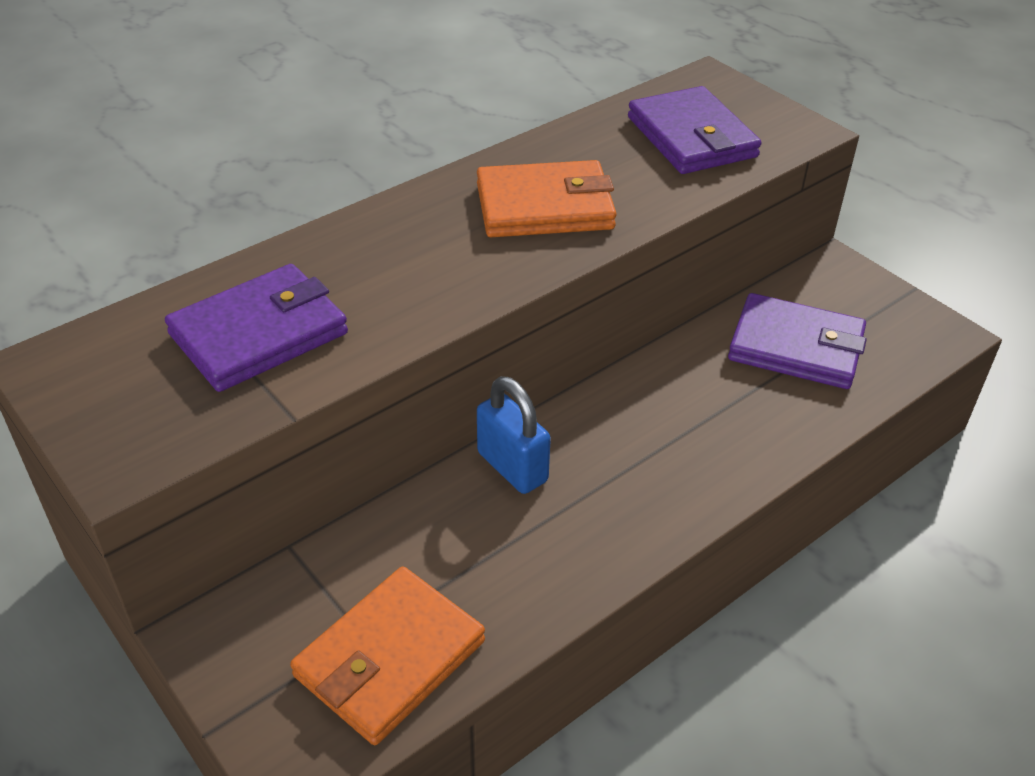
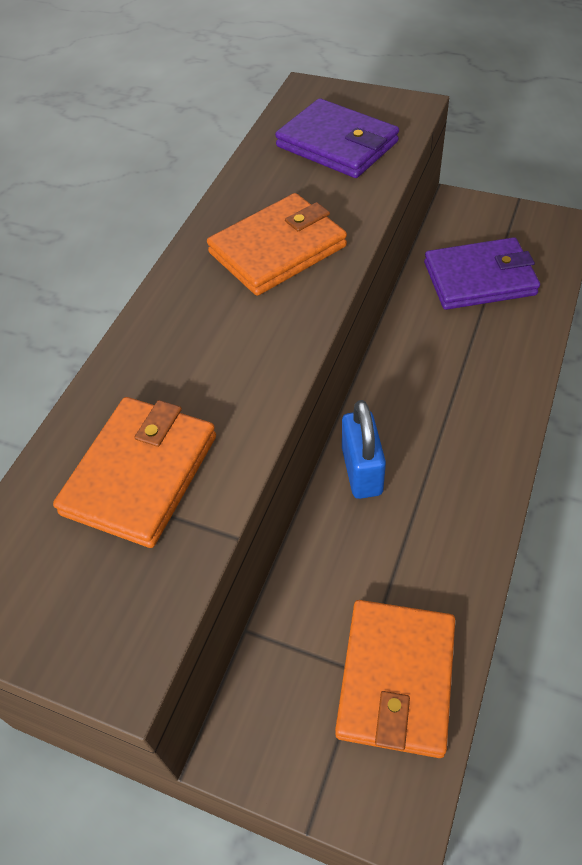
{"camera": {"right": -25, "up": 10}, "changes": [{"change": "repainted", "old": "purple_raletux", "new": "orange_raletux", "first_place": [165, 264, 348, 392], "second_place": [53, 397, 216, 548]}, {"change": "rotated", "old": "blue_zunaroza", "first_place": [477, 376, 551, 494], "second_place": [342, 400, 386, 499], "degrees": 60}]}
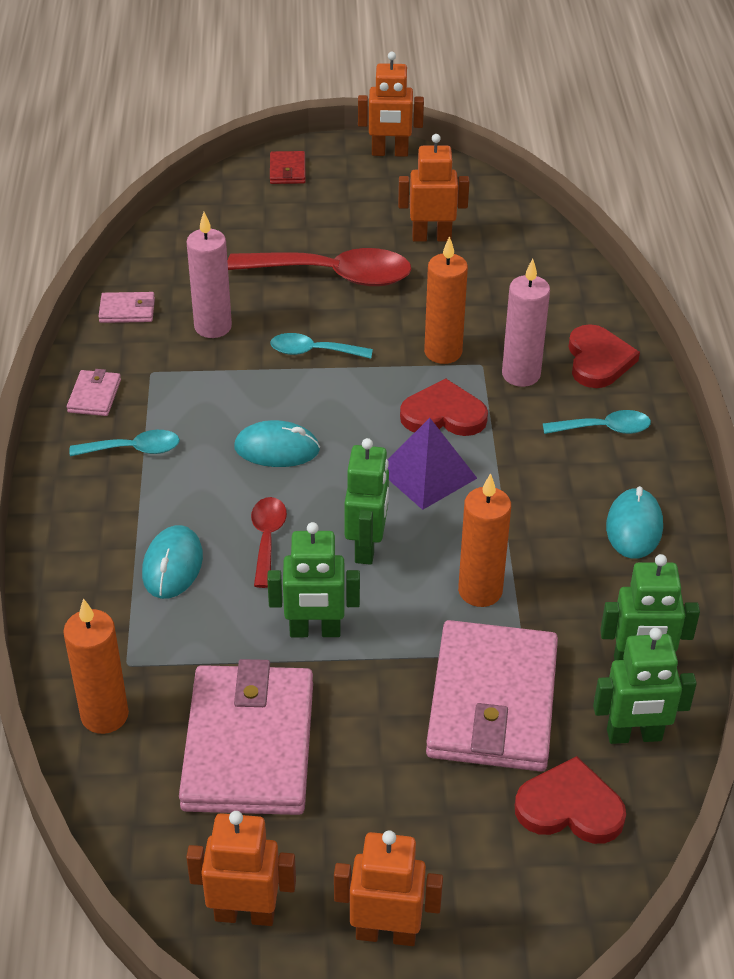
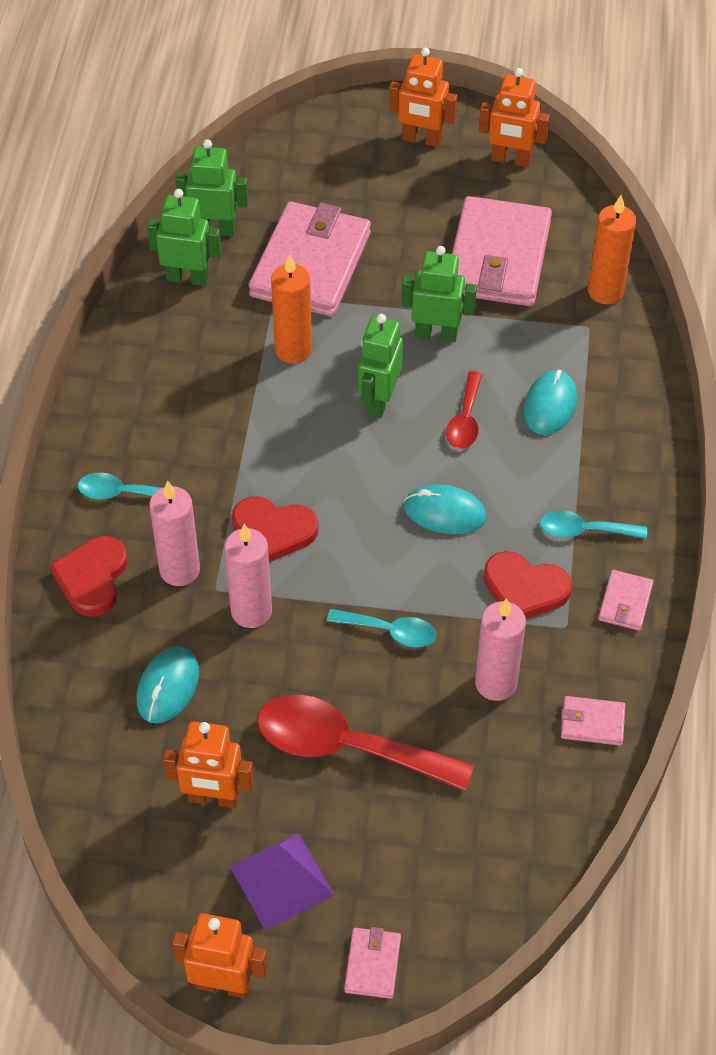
{"camera": {"right": -170, "up": 10}, "changes": [{"change": "shifted", "old": "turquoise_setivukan", "first_place": [606, 486, 663, 559], "second_place": [137, 646, 199, 723]}, {"change": "repainted", "old": "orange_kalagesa", "new": "pink_kalagesa", "first_place": [424, 236, 468, 364], "second_place": [224, 524, 272, 628]}, {"change": "shifted", "old": "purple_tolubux", "first_place": [388, 418, 477, 510], "second_place": [230, 833, 334, 930]}, {"change": "repainted", "old": "red_raletux", "new": "pink_raletux", "first_place": [270, 151, 306, 184], "second_place": [344, 927, 401, 999]}, {"change": "shifted", "old": "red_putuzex", "first_place": [515, 756, 626, 844], "second_place": [484, 551, 572, 618]}]}
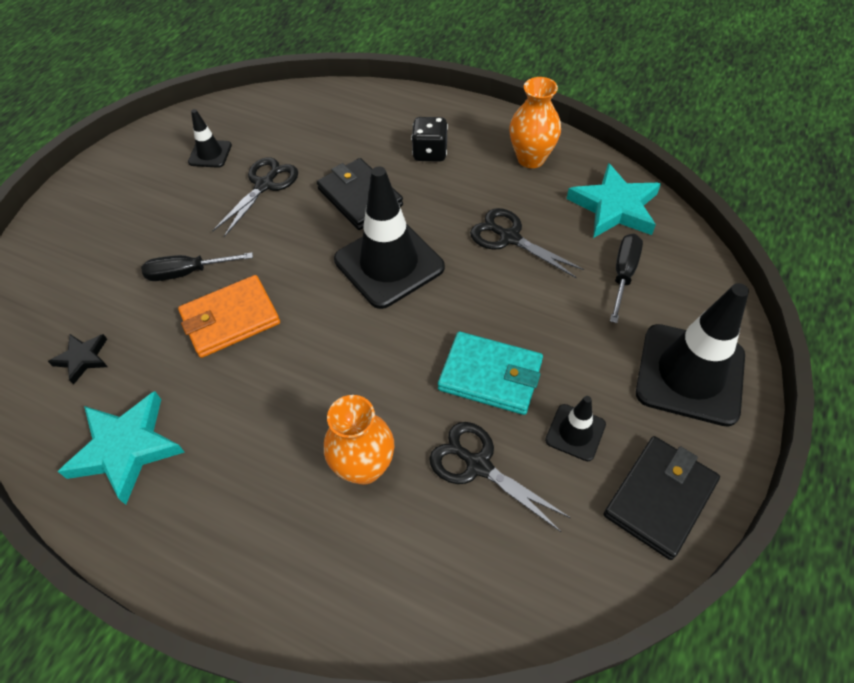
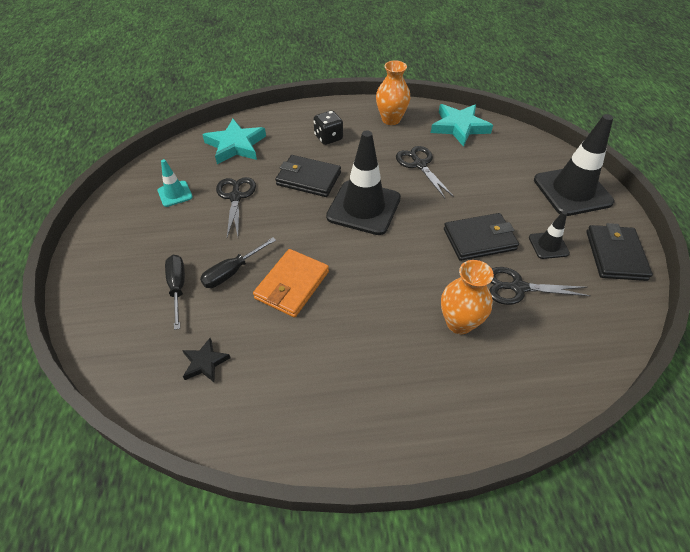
{"camera": {"right": -35, "up": -5}, "changes": [{"change": "repainted", "old": "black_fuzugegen", "new": "turquoise_fuzugegen", "first_place": [188, 109, 232, 168], "second_place": [158, 159, 193, 207]}, {"change": "shifted", "old": "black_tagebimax", "first_place": [610, 234, 643, 323], "second_place": [165, 255, 185, 330]}, {"change": "shifted", "old": "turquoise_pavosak", "first_place": [58, 391, 185, 505], "second_place": [202, 119, 266, 164]}, {"change": "rotated", "old": "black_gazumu", "first_place": [470, 208, 584, 278], "second_place": [396, 146, 454, 198], "degrees": 60}, {"change": "repainted", "old": "turquoise_raletux", "new": "black_raletux", "first_place": [438, 332, 543, 415], "second_place": [444, 213, 519, 261]}]}
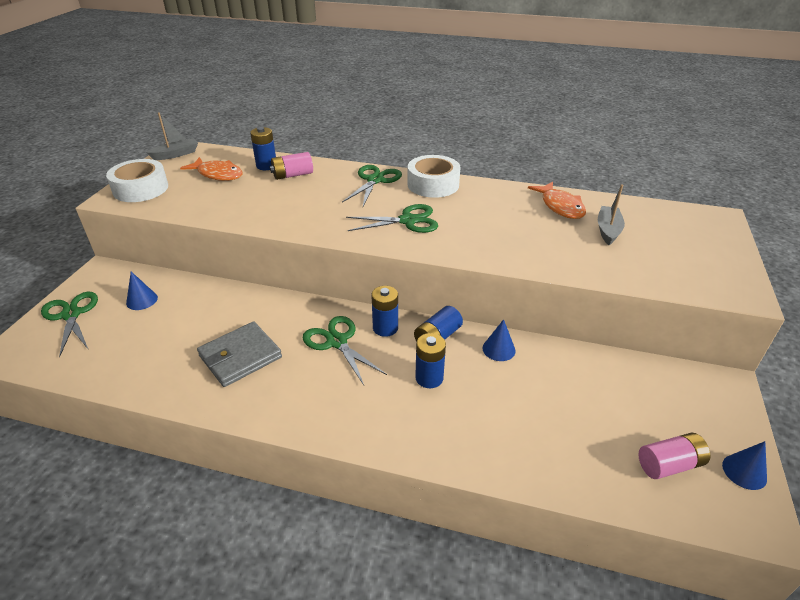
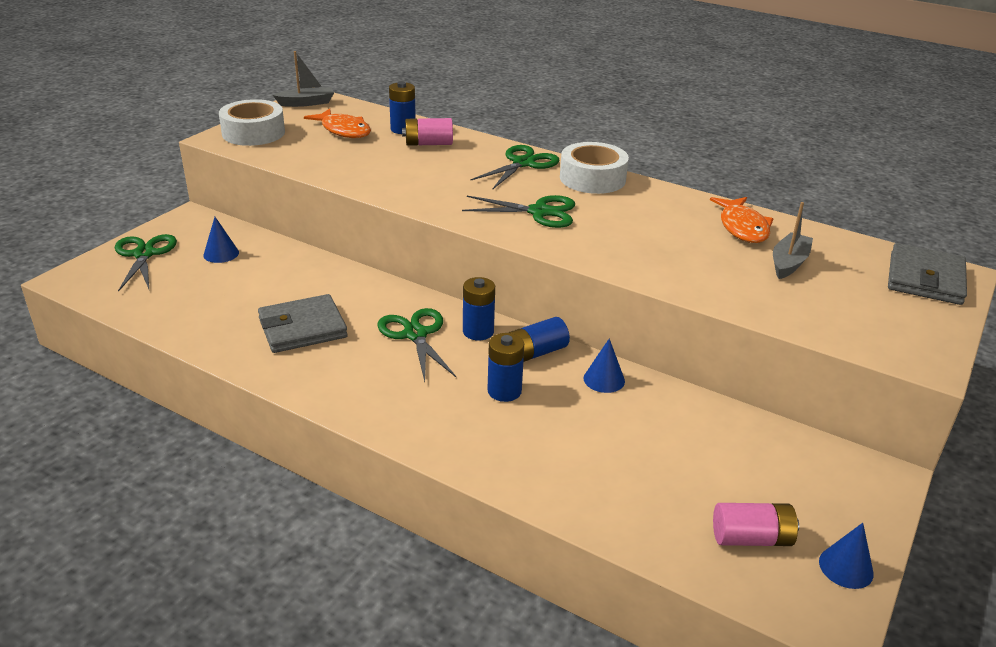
{"camera": {"right": 15, "up": -5}, "changes": [{"change": "new", "new": "grey_raletux", "second_place": [888, 243, 967, 305]}]}
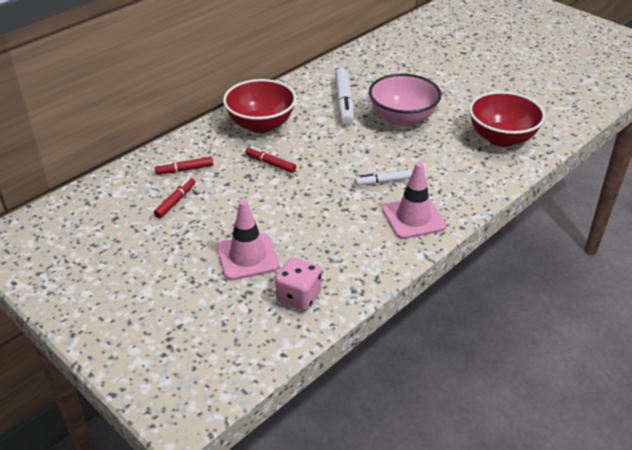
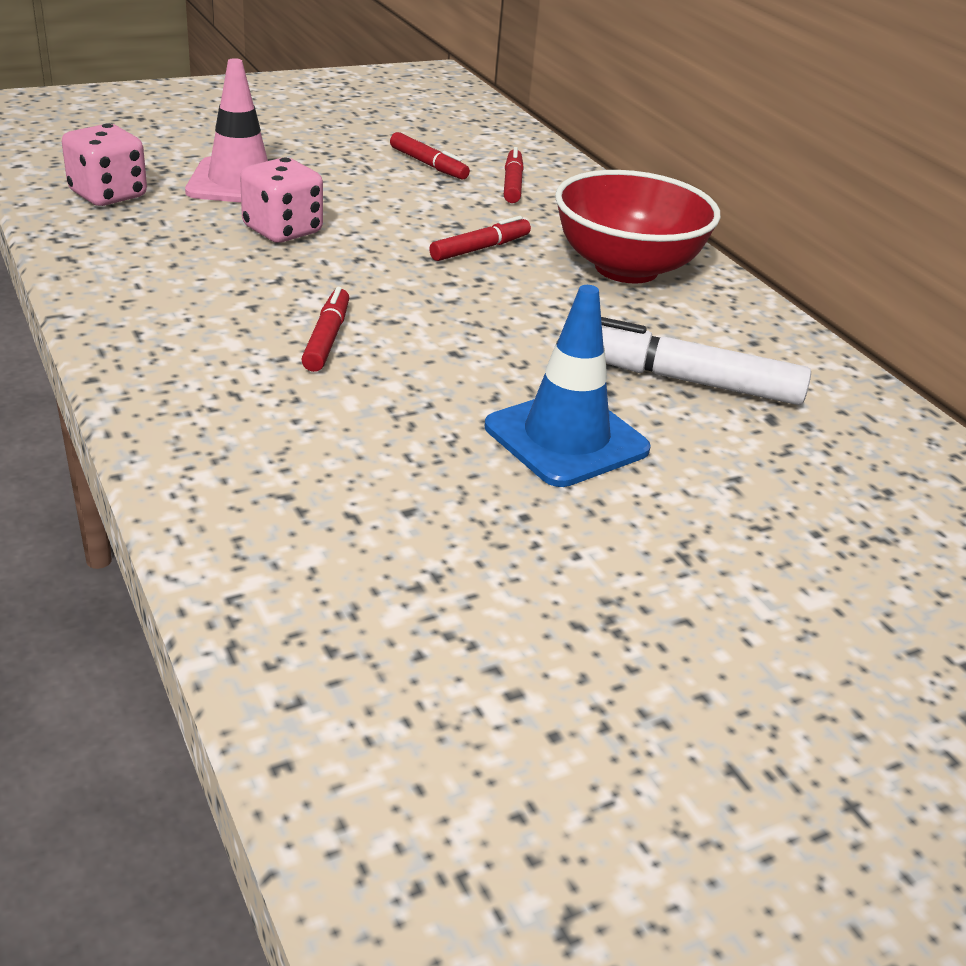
{"camera": {"right": 105, "up": -5}, "changes": [{"change": "new", "new": "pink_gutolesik", "second_place": [240, 158, 323, 243]}, {"change": "repainted", "old": "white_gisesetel", "new": "red_gisesetel", "first_place": [355, 169, 413, 186], "second_place": [301, 287, 349, 372]}, {"change": "swapped", "old": "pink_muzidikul", "new": "blue_fuzugegen", "first_place": [369, 74, 441, 127], "second_place": [485, 285, 651, 487]}, {"change": "gone", "old": "pink_fuzugegen", "first_place": [382, 162, 446, 239]}, {"change": "gone", "old": "red_muzidikul", "first_place": [469, 91, 545, 147]}]}
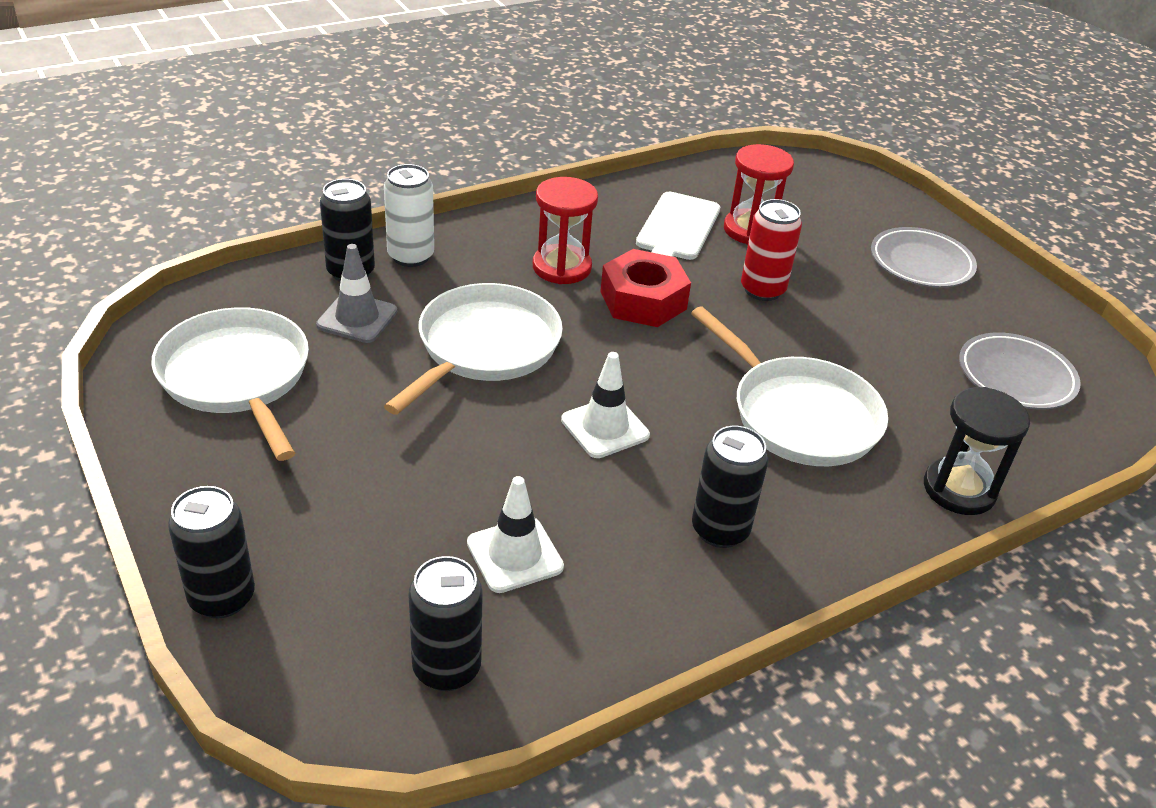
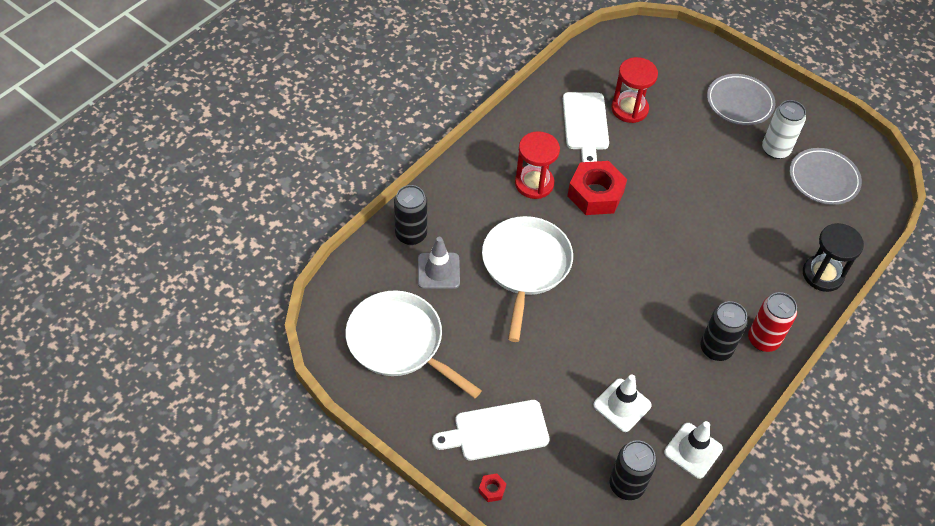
{"camera": {"right": -20, "up": 15}, "changes": [{"change": "new", "new": "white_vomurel", "second_place": [432, 400, 550, 460]}, {"change": "swapped", "old": "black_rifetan", "new": "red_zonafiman", "first_place": [168, 486, 255, 618], "second_place": [478, 474, 506, 502]}, {"change": "shifted", "old": "white_fuzugegen", "first_place": [561, 352, 650, 458], "second_place": [664, 421, 723, 479]}, {"change": "shifted", "old": "red_rifetan", "first_place": [741, 199, 802, 301], "second_place": [748, 292, 797, 352]}, {"change": "shifted", "old": "white_rifetan", "first_place": [384, 164, 434, 267], "second_place": [762, 100, 806, 159]}, {"change": "gone", "old": "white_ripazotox", "first_place": [691, 306, 888, 466]}]}
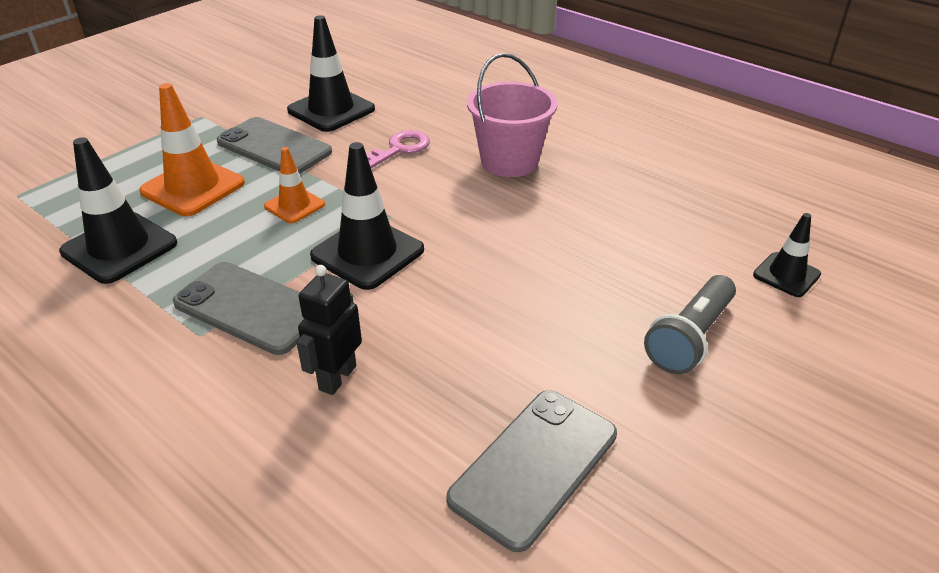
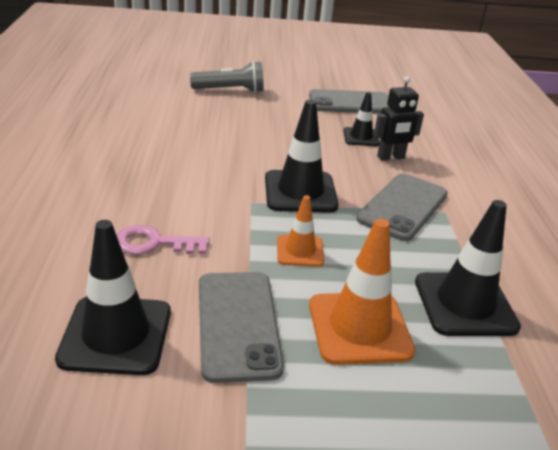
{"camera": {"right": -135, "up": -5}, "changes": [{"change": "shifted", "old": "black_fuzugegen", "first_place": [753, 213, 821, 297], "second_place": [343, 92, 380, 146]}, {"change": "rotated", "old": "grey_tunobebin", "first_place": [173, 262, 304, 355], "second_place": [356, 173, 448, 241], "degrees": 45}, {"change": "gone", "old": "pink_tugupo", "first_place": [467, 53, 558, 177]}]}
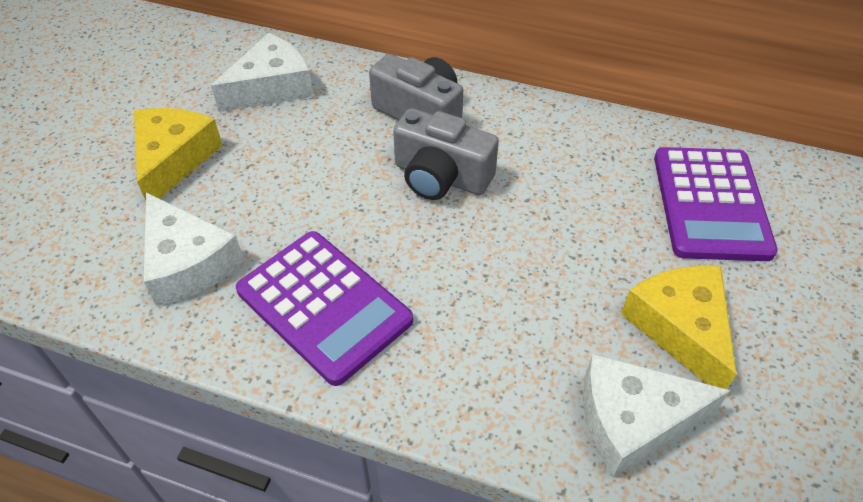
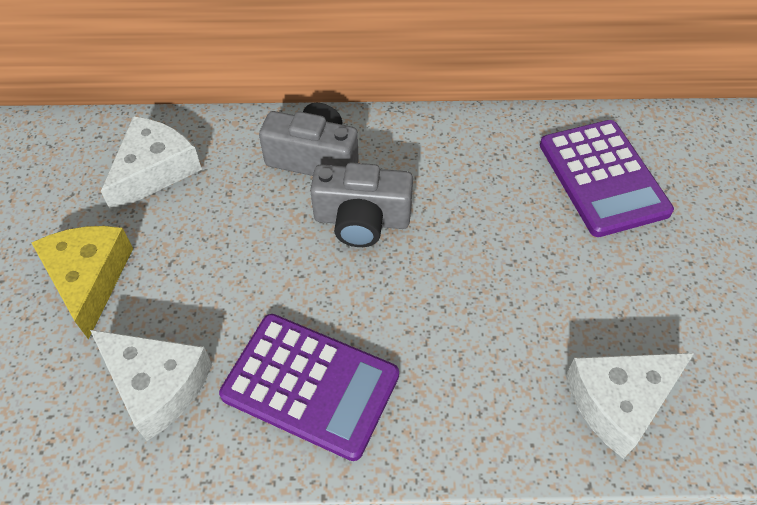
{"camera": {"right": -20, "up": 5}, "changes": [{"change": "gone", "old": "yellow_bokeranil", "first_place": [621, 266, 737, 389]}]}
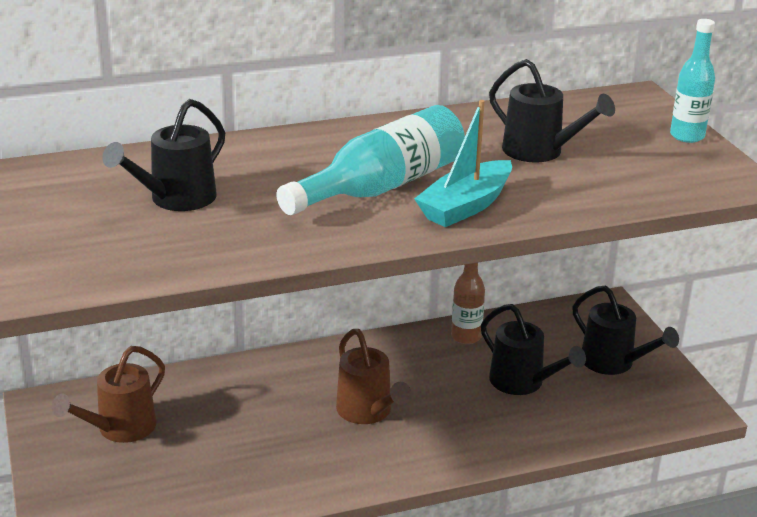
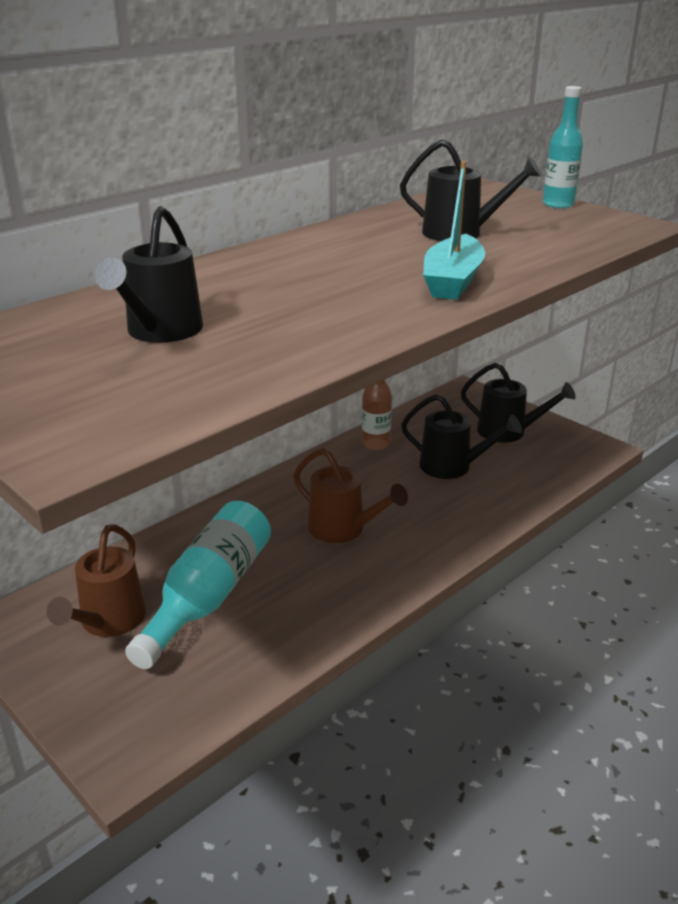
{"camera": {"right": -25, "up": 0}, "changes": [{"change": "shifted", "old": "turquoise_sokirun", "first_place": [276, 105, 465, 215], "second_place": [125, 501, 271, 669]}]}
